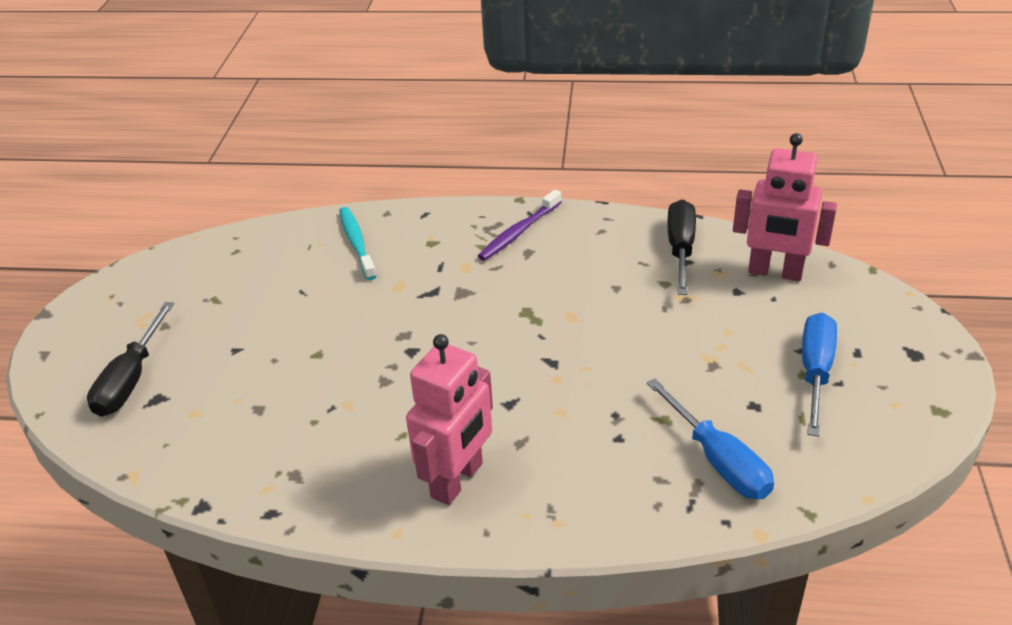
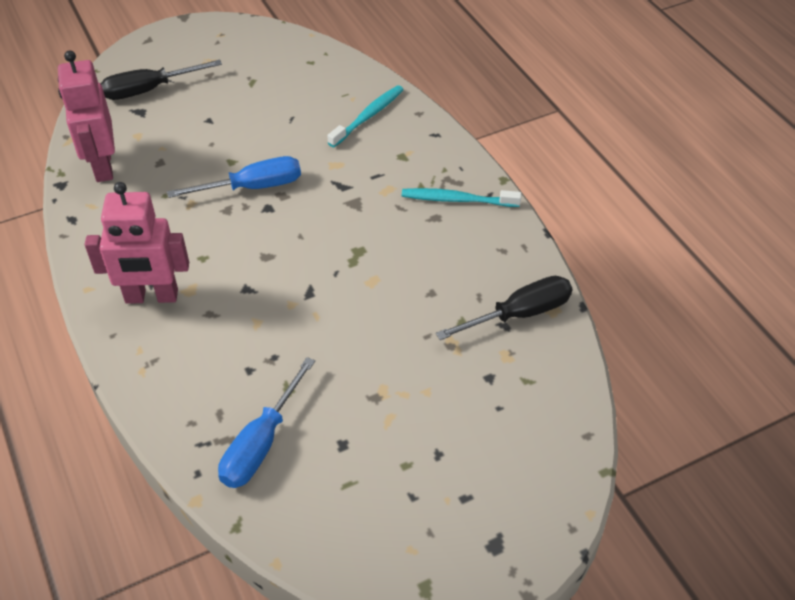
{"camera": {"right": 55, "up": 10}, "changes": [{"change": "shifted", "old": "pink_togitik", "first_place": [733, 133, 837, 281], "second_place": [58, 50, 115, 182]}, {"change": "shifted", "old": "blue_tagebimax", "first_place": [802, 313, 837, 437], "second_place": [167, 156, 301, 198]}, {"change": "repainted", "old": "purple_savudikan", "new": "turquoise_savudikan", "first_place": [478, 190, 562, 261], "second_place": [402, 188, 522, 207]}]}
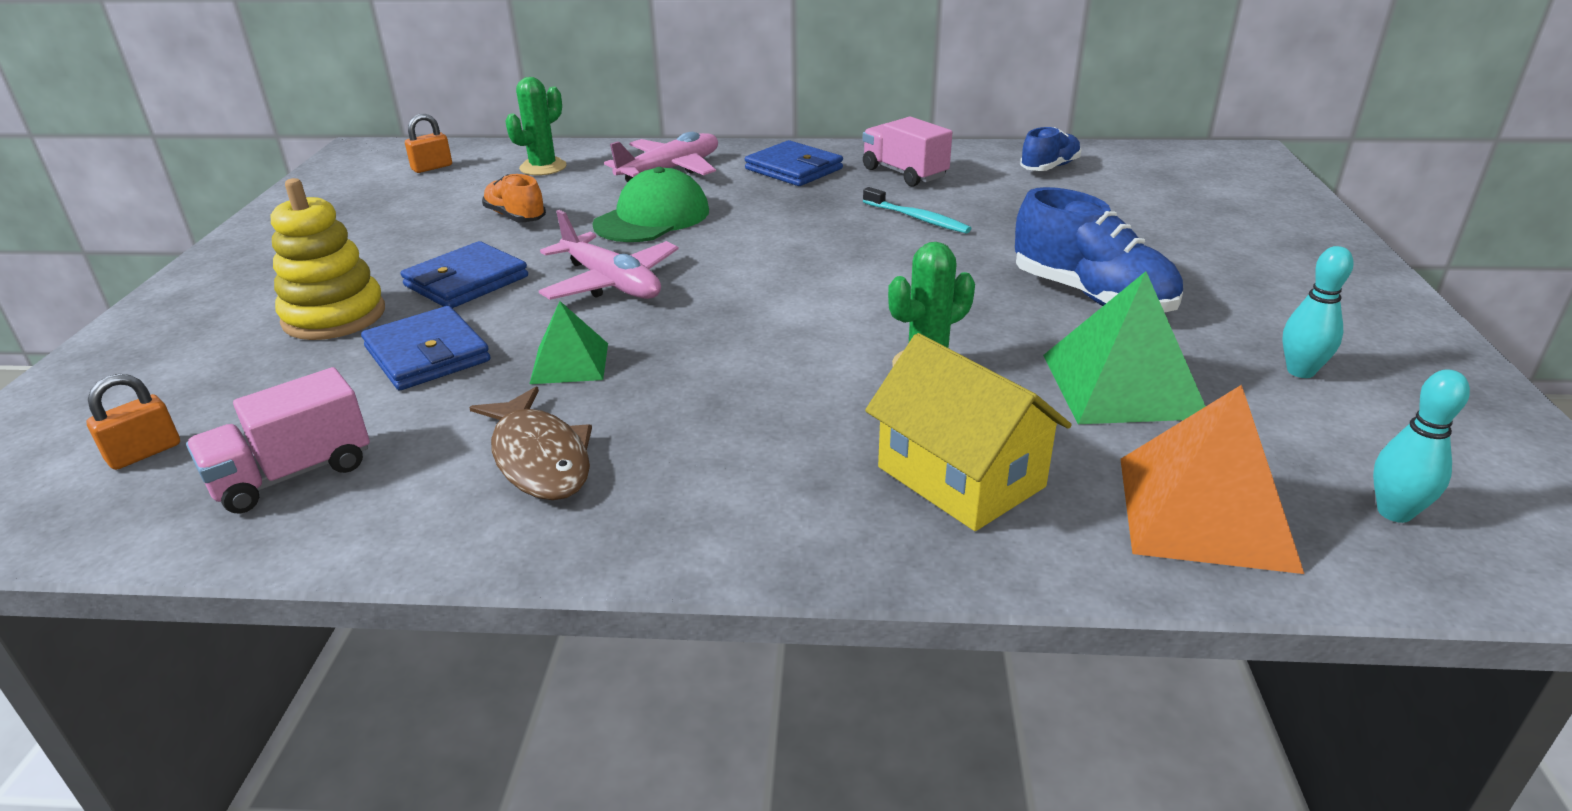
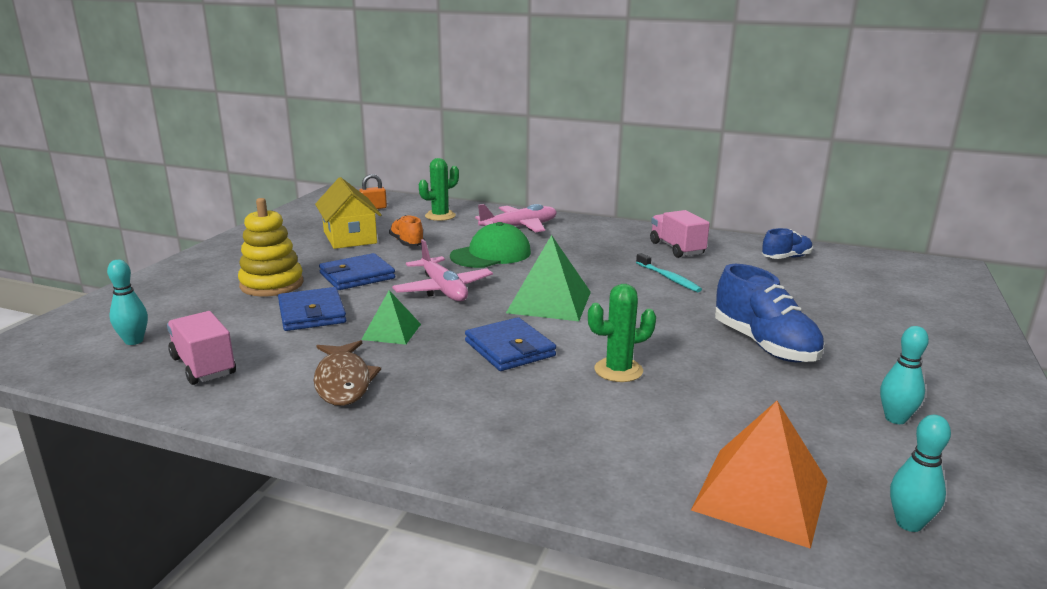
{"camera": {"right": 15, "up": -10}, "changes": [{"change": "swapped", "old": "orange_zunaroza", "new": "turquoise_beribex", "first_place": [86, 374, 180, 470], "second_place": [107, 260, 148, 345]}, {"change": "rotated", "old": "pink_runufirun", "first_place": [186, 367, 370, 514], "second_place": [167, 311, 236, 385], "degrees": 75}, {"change": "shifted", "old": "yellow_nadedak", "first_place": [865, 333, 1072, 531], "second_place": [315, 177, 382, 249]}, {"change": "shifted", "old": "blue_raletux", "first_place": [745, 140, 843, 186], "second_place": [465, 317, 556, 371]}, {"change": "shifted", "old": "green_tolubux", "first_place": [1043, 271, 1206, 424], "second_place": [506, 235, 591, 321]}]}
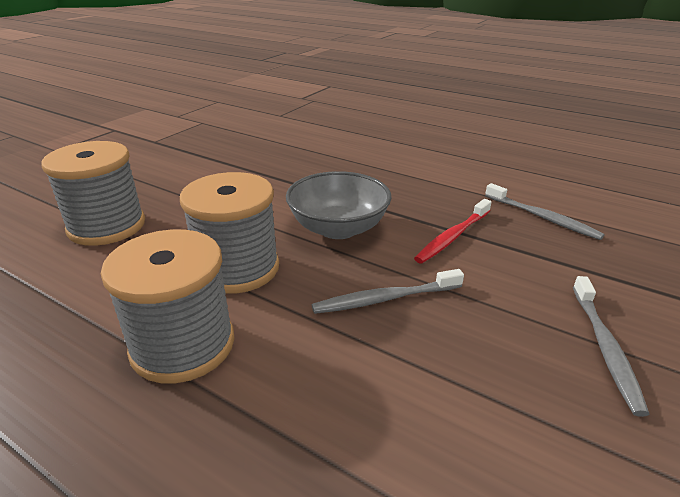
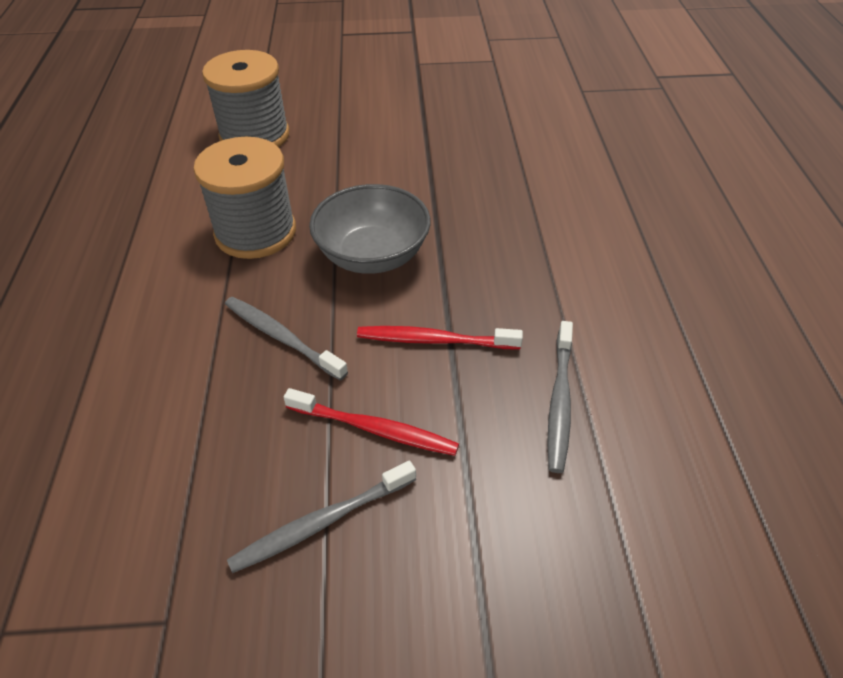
{"camera": {"right": 55, "up": 15}, "changes": [{"change": "new", "new": "red_savudikan", "second_place": [284, 388, 459, 456]}, {"change": "gone", "old": "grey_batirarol", "first_place": [101, 229, 235, 383]}]}
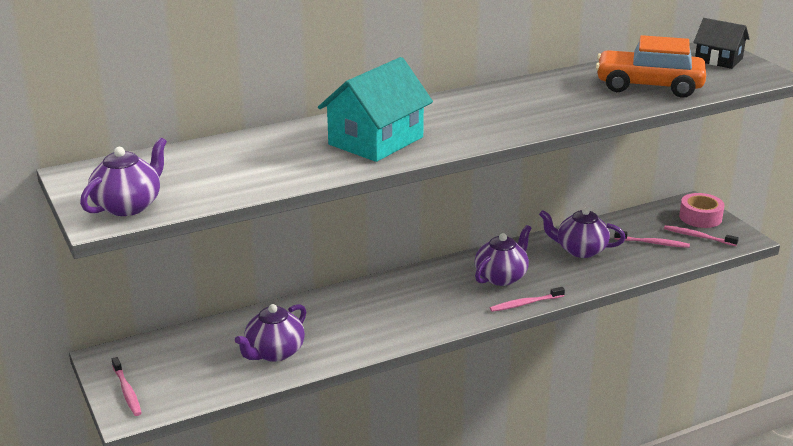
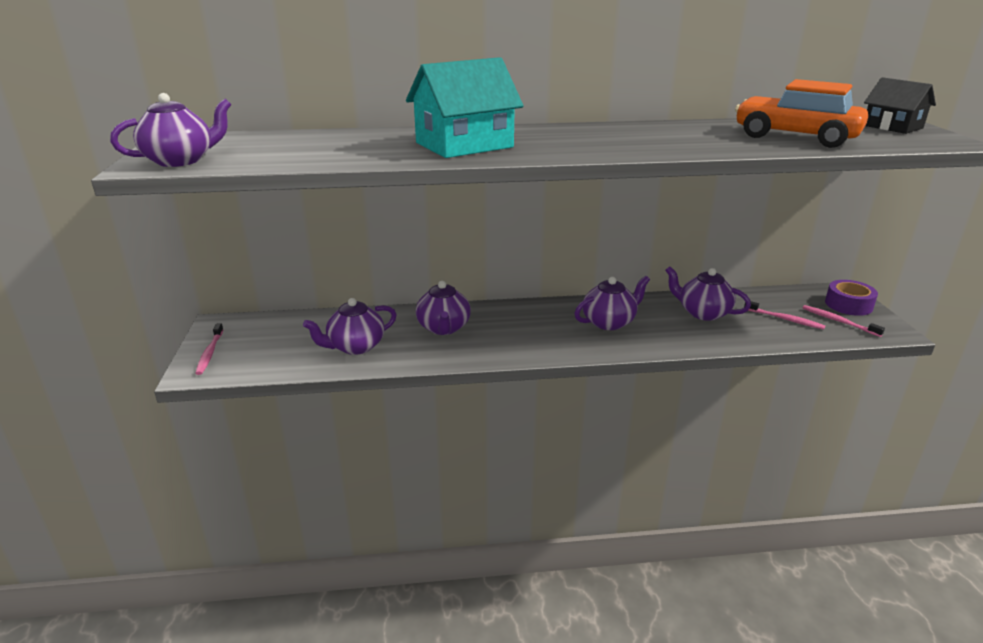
{"camera": {"right": 20, "up": 0}, "changes": [{"change": "new", "new": "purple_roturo", "second_place": [416, 281, 471, 335]}, {"change": "repainted", "old": "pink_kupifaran", "new": "purple_kupifaran", "first_place": [679, 193, 724, 228], "second_place": [825, 280, 878, 316]}, {"change": "gone", "old": "pink_savudikan", "first_place": [490, 287, 565, 312]}]}
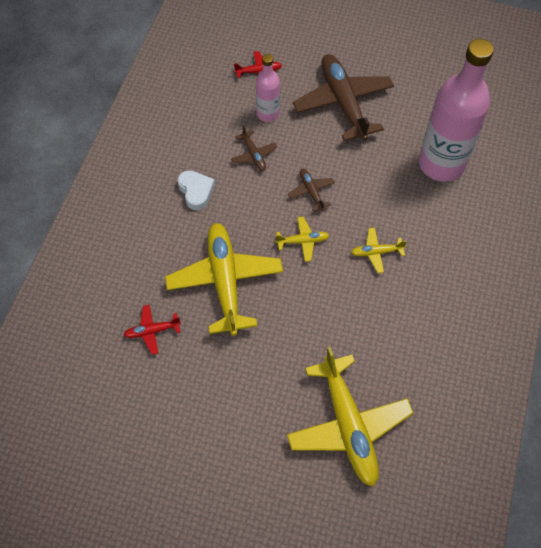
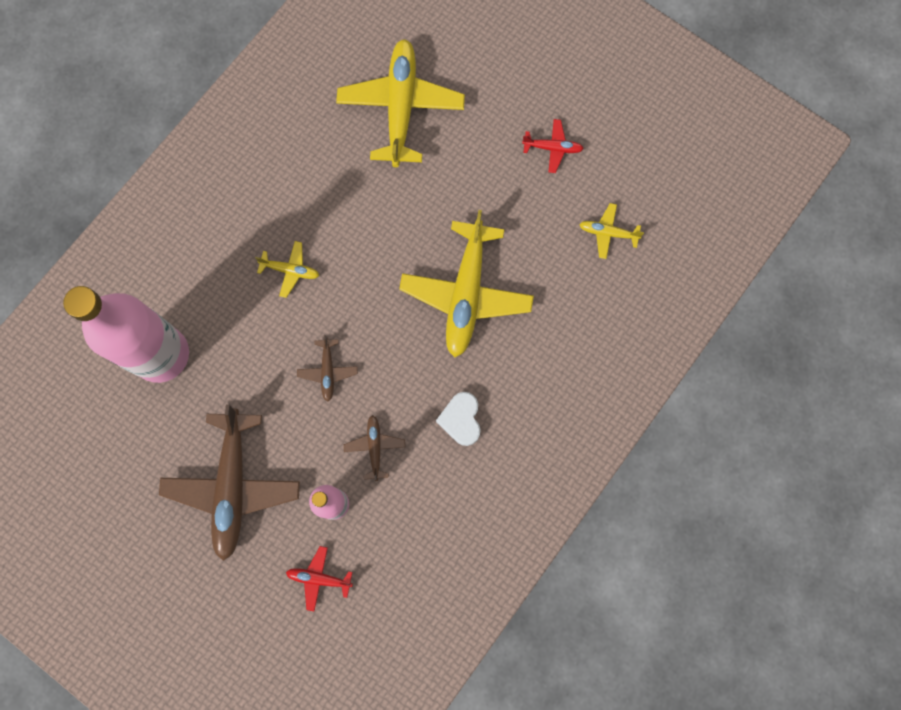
{"camera": {"right": -160, "up": 15}, "changes": [{"change": "shifted", "old": "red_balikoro", "first_place": [124, 305, 181, 355], "second_place": [522, 119, 584, 173]}, {"change": "shifted", "old": "yellow_balikoro", "first_place": [275, 217, 330, 262], "second_place": [579, 203, 644, 259]}]}
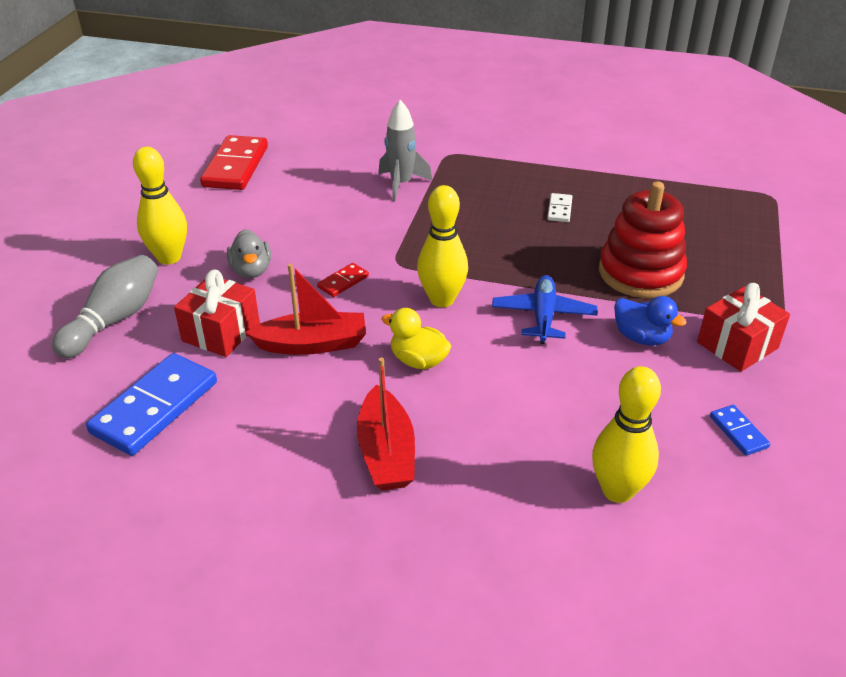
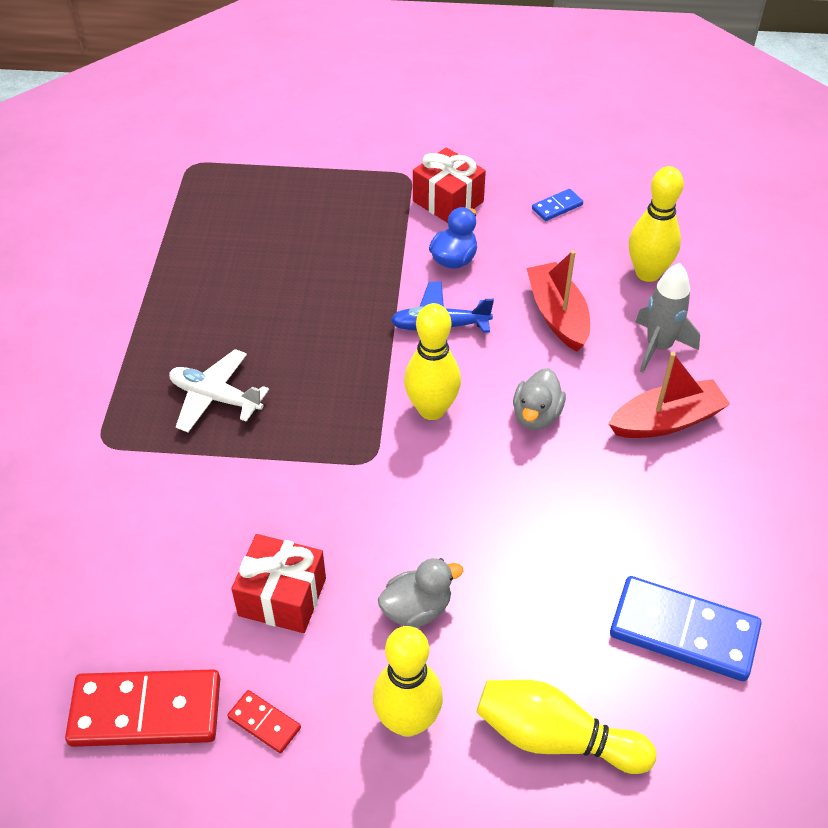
{"camera": {"right": -100, "up": 10}, "changes": [{"change": "new", "new": "white_balikoro", "second_place": [169, 349, 269, 432]}, {"change": "shifted", "old": "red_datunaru", "first_place": [317, 263, 369, 297], "second_place": [227, 690, 301, 753]}, {"change": "shifted", "old": "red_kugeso", "first_place": [174, 270, 260, 357], "second_place": [231, 534, 326, 633]}, {"change": "repainted", "old": "grey_beribex", "new": "yellow_beribex", "first_place": [52, 255, 158, 358], "second_place": [476, 680, 656, 774]}, {"change": "repainted", "old": "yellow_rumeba", "new": "grey_rumeba", "first_place": [381, 308, 451, 369], "second_place": [513, 368, 566, 430]}, {"change": "shifted", "old": "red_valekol", "first_place": [245, 264, 366, 355], "second_place": [526, 250, 590, 352]}, {"change": "shifted", "old": "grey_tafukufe", "first_place": [379, 100, 432, 201], "second_place": [635, 263, 700, 373]}, {"change": "gone", "old": "white_datunaru", "first_place": [547, 193, 572, 222]}, {"change": "gone", "old": "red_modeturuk", "first_place": [599, 181, 687, 298]}]}
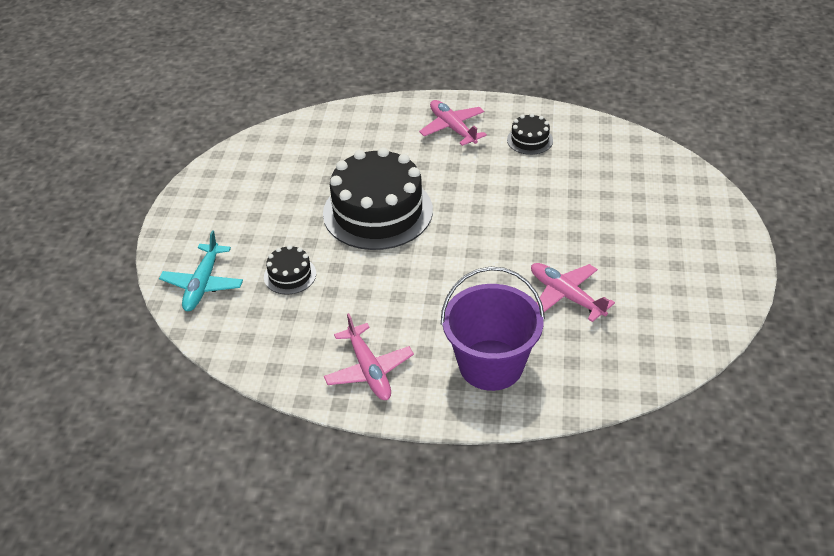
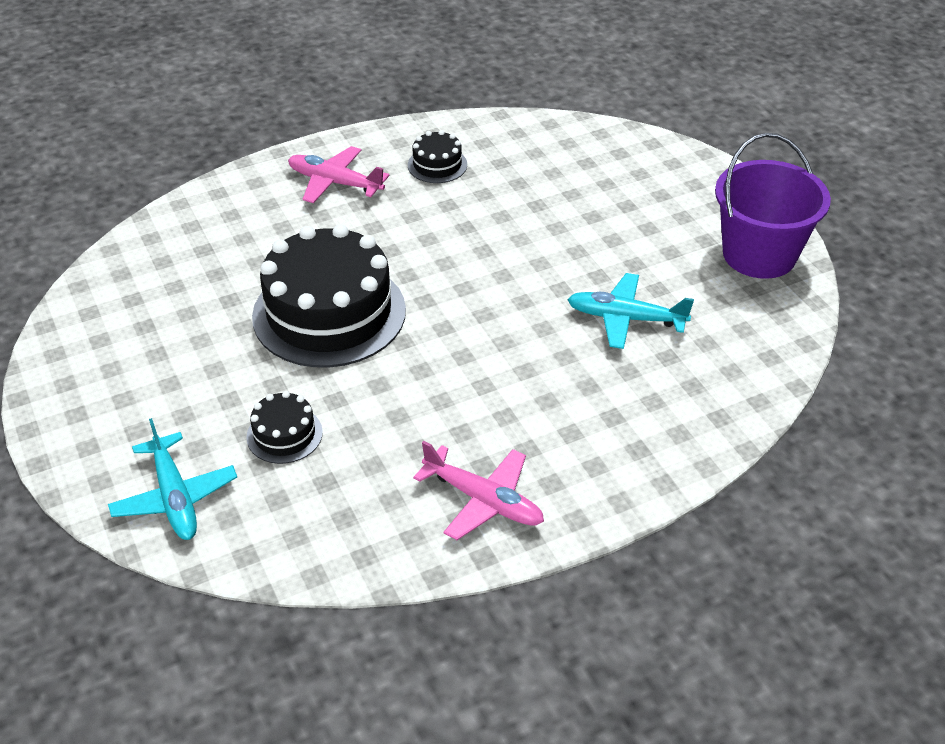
{"camera": {"right": -35, "up": 0}, "changes": [{"change": "repainted", "old": "pink_balikoro", "new": "turquoise_balikoro", "first_place": [531, 263, 615, 322], "second_place": [567, 273, 694, 349]}, {"change": "shifted", "old": "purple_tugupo", "first_place": [441, 266, 545, 391], "second_place": [715, 133, 831, 279]}]}
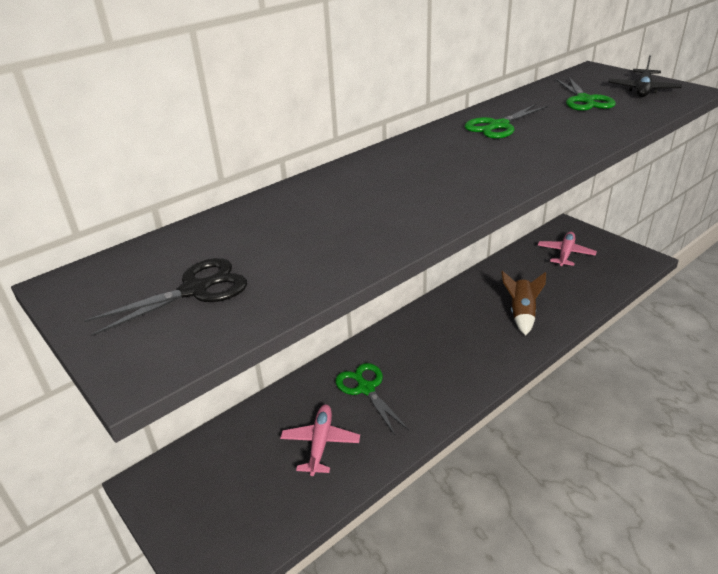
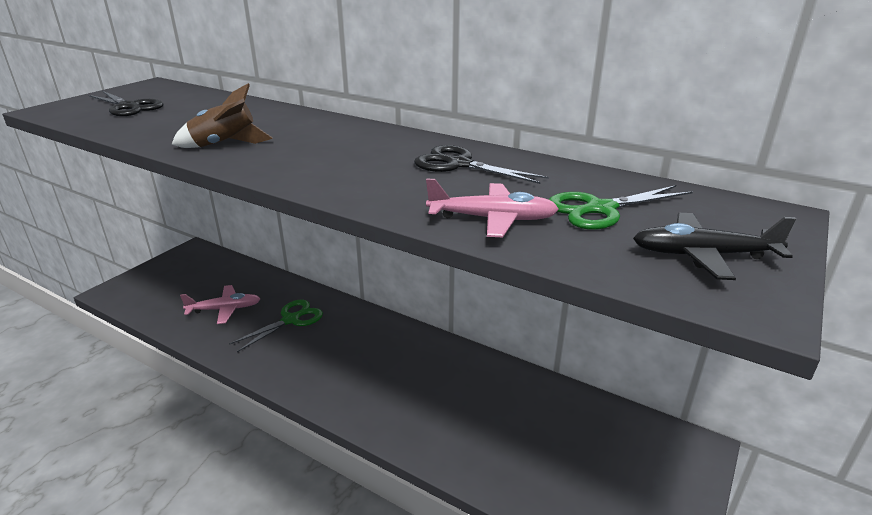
{"camera": {"right": 70, "up": -5}, "changes": [{"change": "shifted", "old": "brown_tafukufe", "first_place": [502, 271, 546, 335], "second_place": [171, 83, 273, 148]}, {"change": "repainted", "old": "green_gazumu", "new": "black_gazumu", "first_place": [465, 104, 548, 139], "second_place": [414, 145, 549, 184]}, {"change": "shifted", "old": "pink_balikoro", "first_place": [538, 232, 597, 266], "second_place": [426, 179, 559, 237]}]}
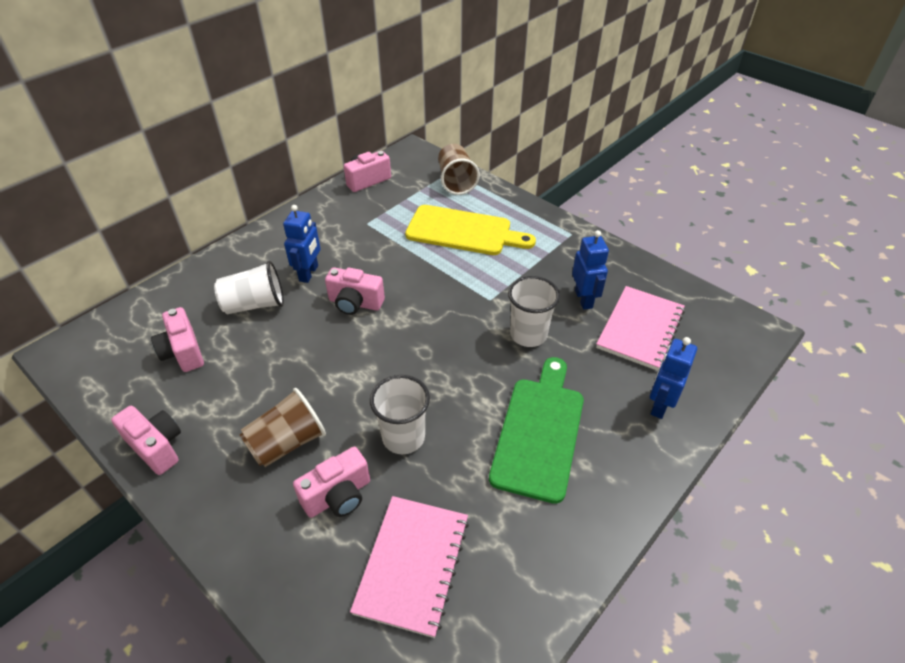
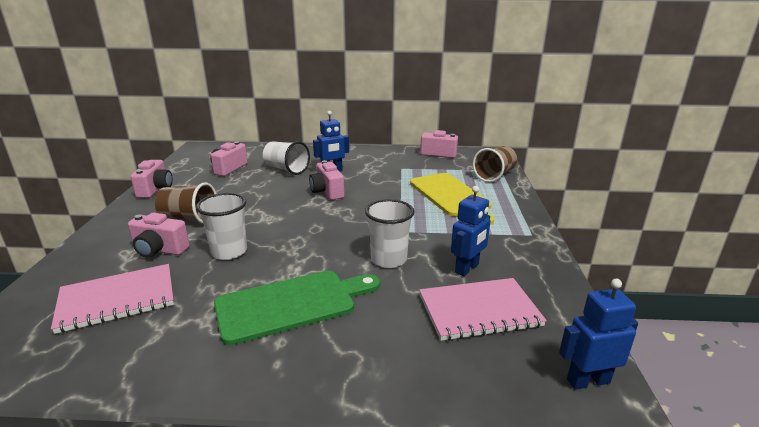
{"camera": {"right": 50, "up": -20}, "changes": [{"change": "shifted", "old": "blue_togitik", "first_place": [650, 337, 697, 419], "second_place": [559, 279, 638, 390]}]}
